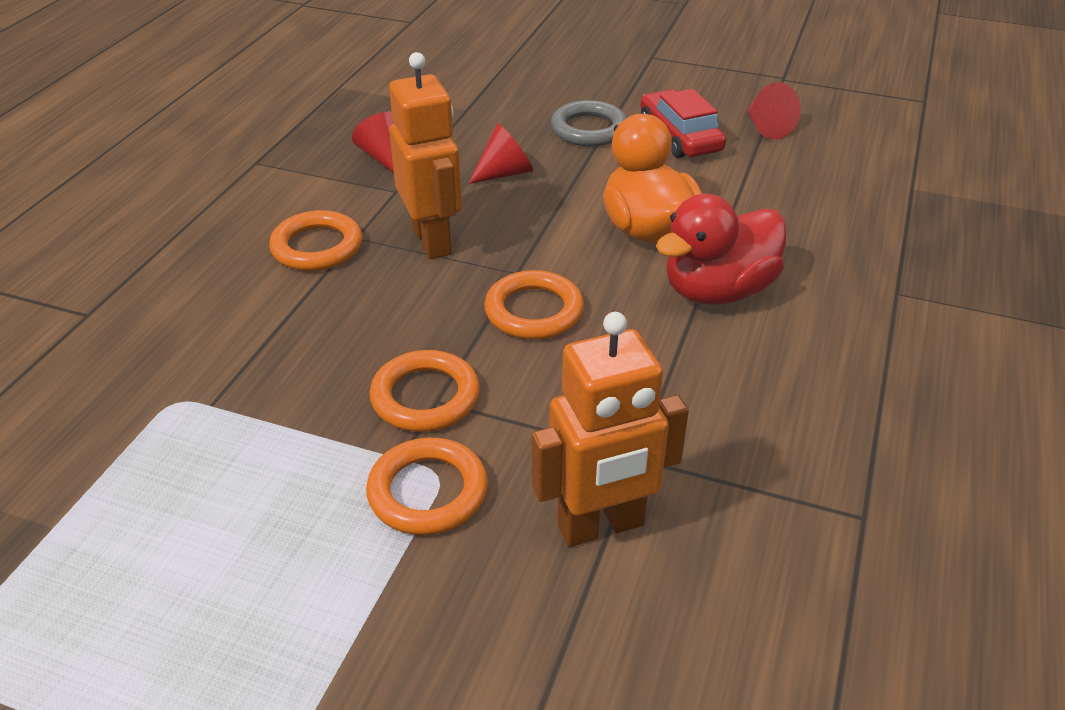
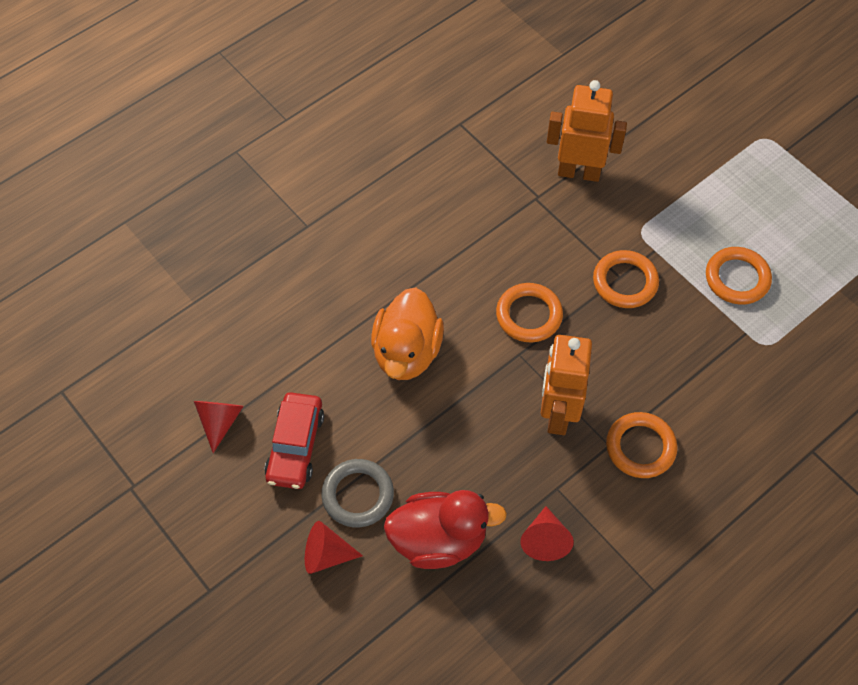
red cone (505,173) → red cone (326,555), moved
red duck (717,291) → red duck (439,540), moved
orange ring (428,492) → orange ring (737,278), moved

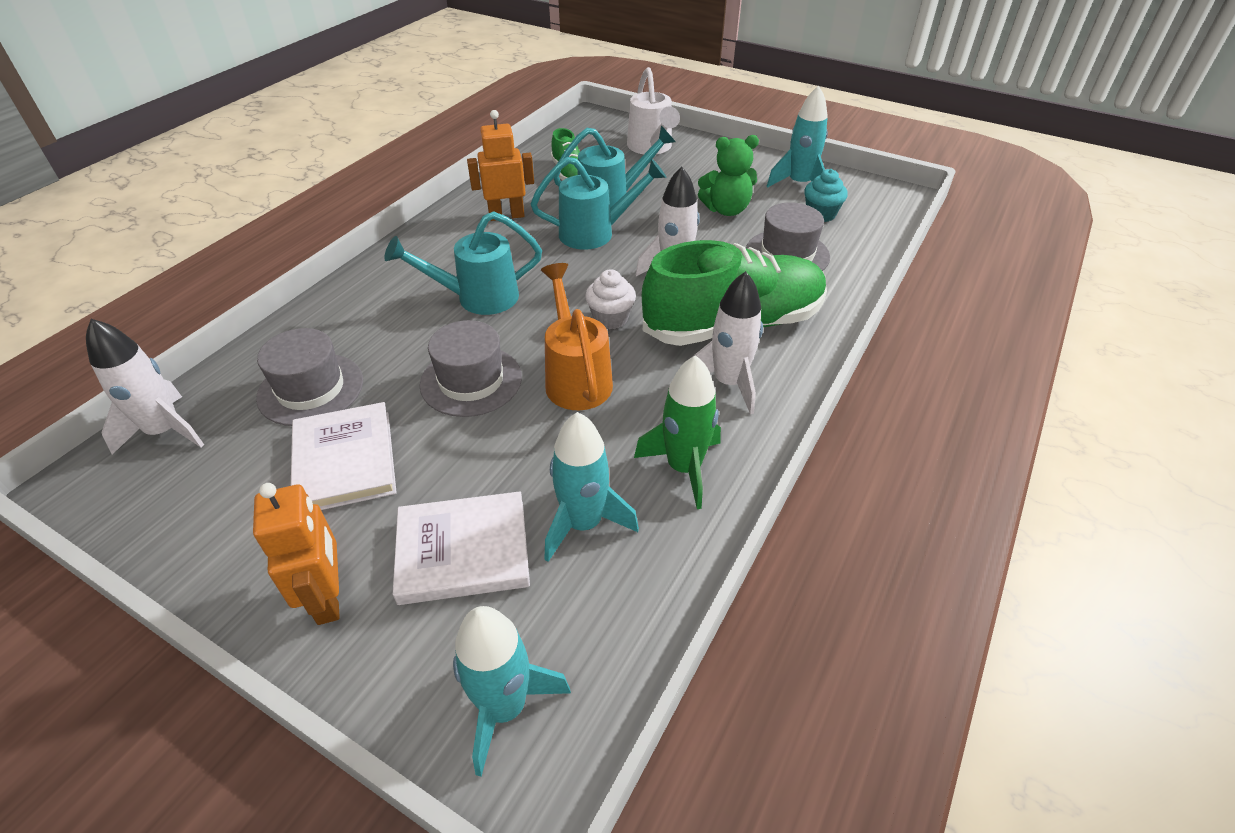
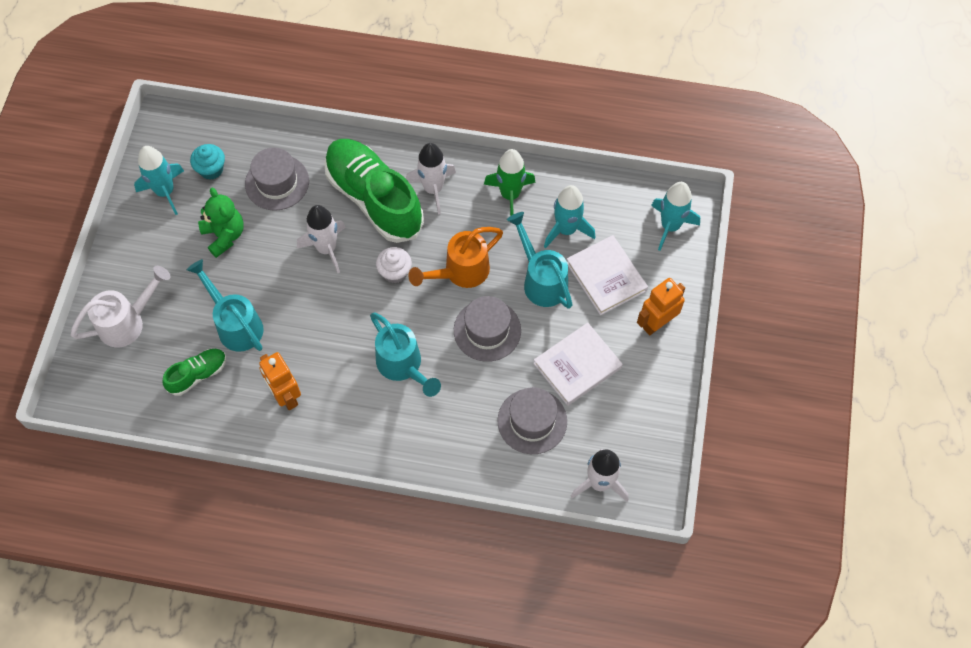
turquoise watering can (595,233) → turquoise watering can (541,280), moved

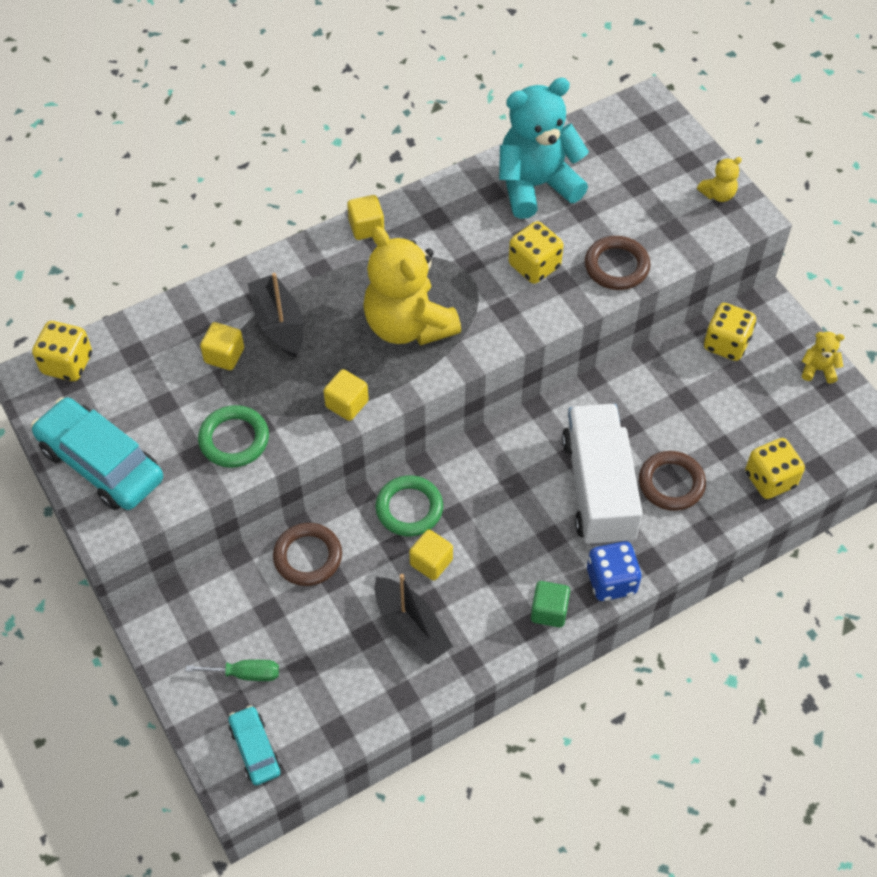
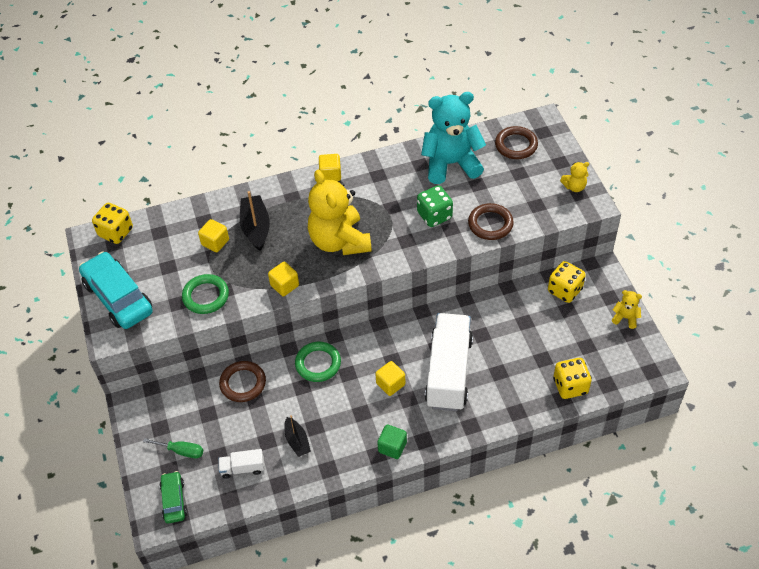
turquoise car (255,749) → green car (174,500)
- → white truck (242,468)
black boat (411,627) → black boat (297,441), x0.64
yellow cube (431,562) → yellow cube (390,384), moved
yellow dice (534,266) → green dice (434,215)
brown ring (671,483) → brown ring (516,145), moved
blue dice (611,581) → -

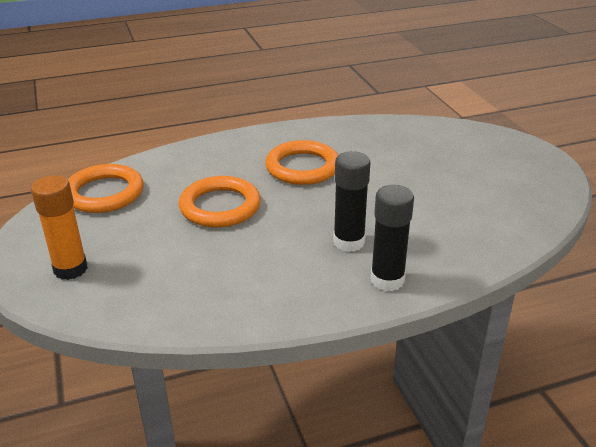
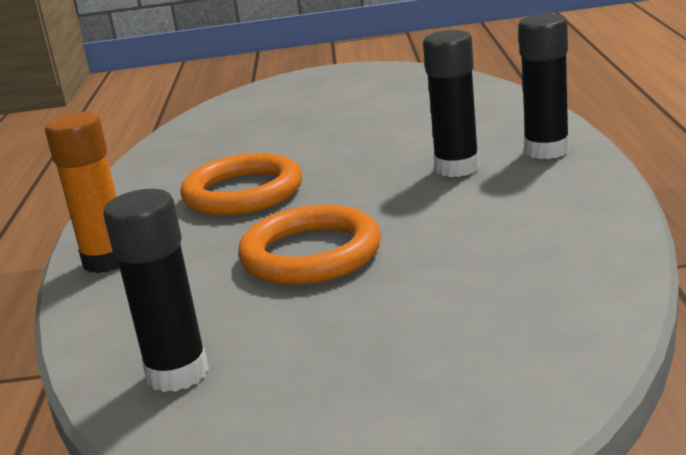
orange glue stick (70,269) → orange glue stick (107,261), moved
orange ring (104,193) → black glue stick (177,373)

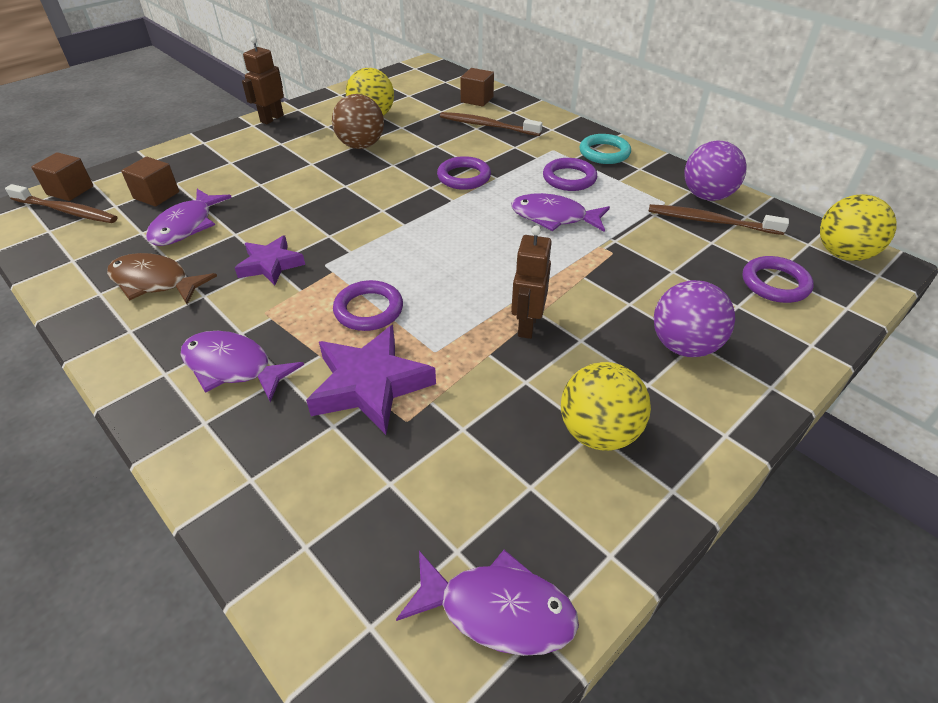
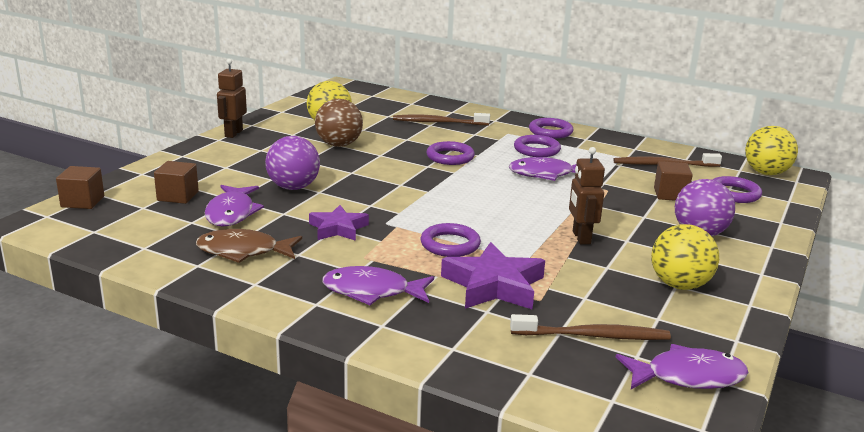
purple ball (707,196) → purple ball (293,187), moved
brown toothbrush (67,211) → brown toothbrush (594,336), moved
turquoise ring (604,153) → purple ring (550,132)
brown cube (477,99) → brown cube (670,194), moved

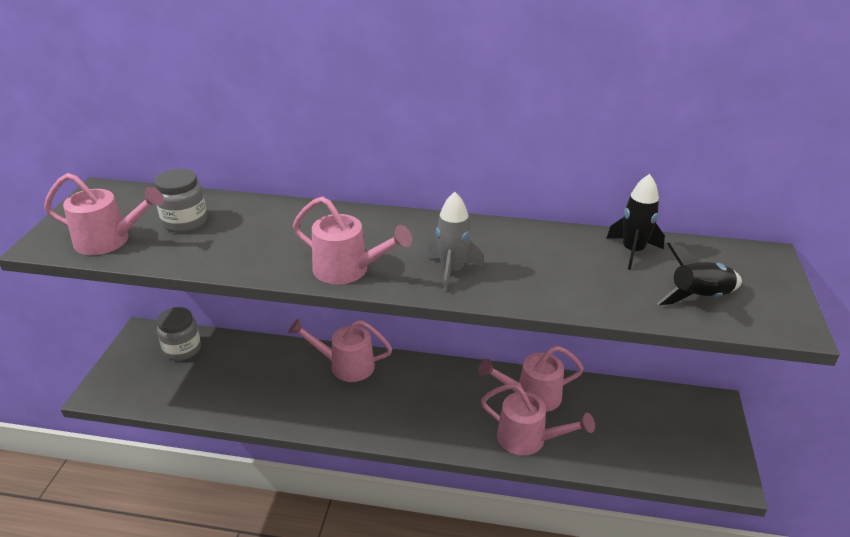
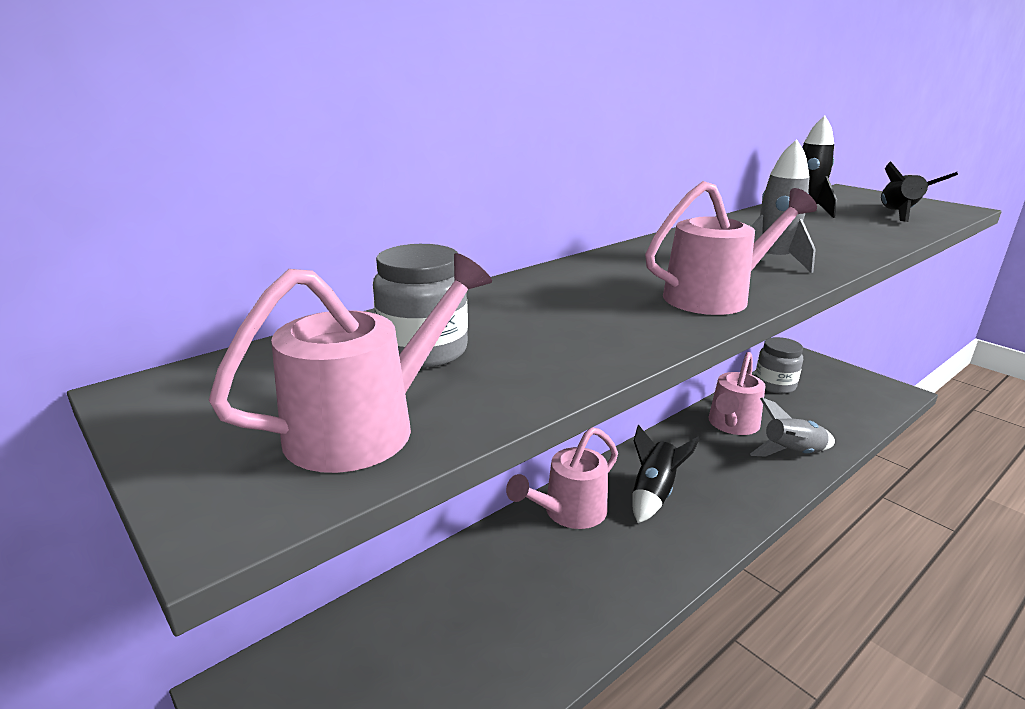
- → black rocket (653,493)
pink watering can (529,439) → grey rocket (792,453)
grey jar (182,349) → grey jar (774,385), moved

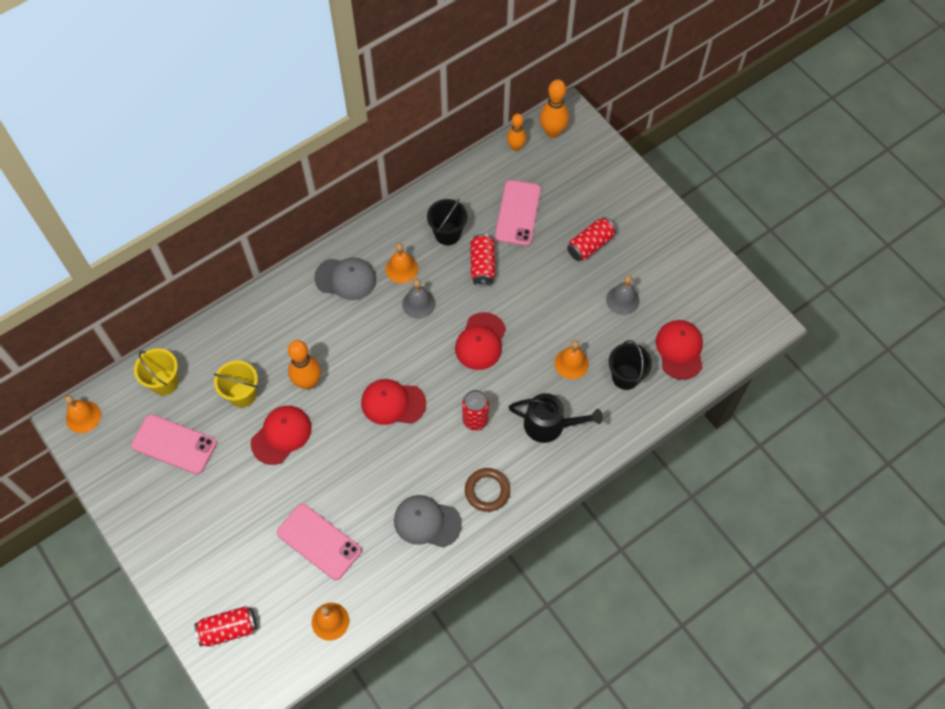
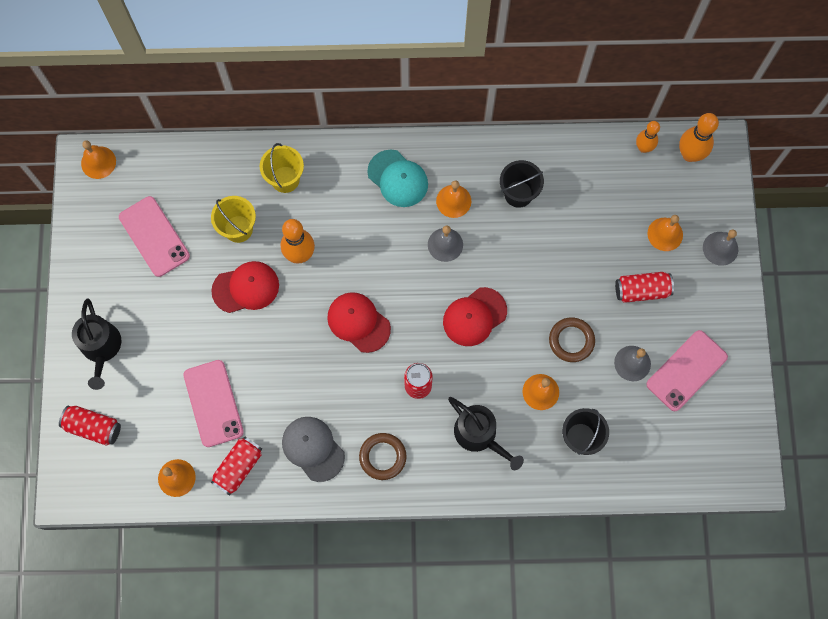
- → black watering can (101,348)
red can (482,266) → red can (238,467), moved
yellow bucket (164,382) → yellow bucket (285,179), moved
grey cap (346,279) → turquoise cap (398,178)
- → brown ring (571,340)
pink phone (517,213) → pink phone (686,370), moved
- → orange bell (665,234)
- → grey bell (720,248)
red cap (680,350) → -

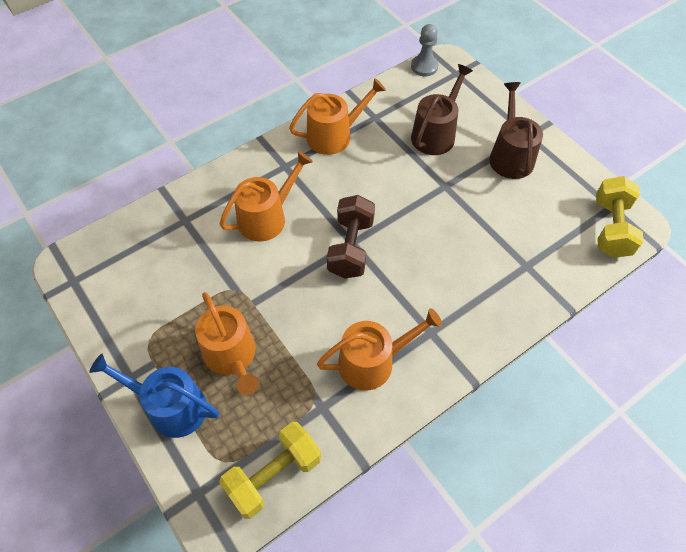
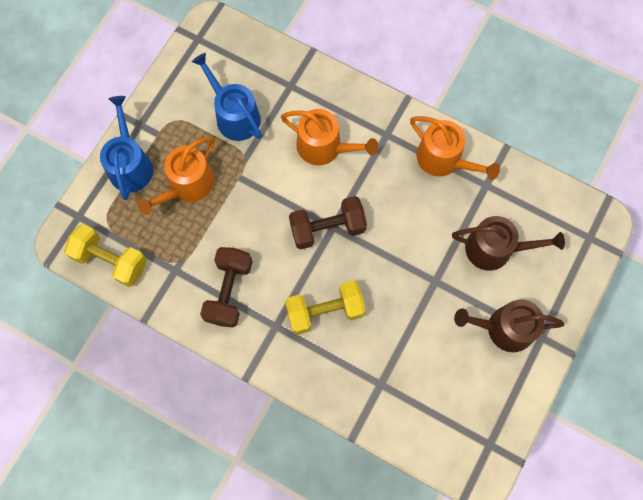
- → blue watering can (234,115)
orange watering can (372,362) → brown dumbbell (229,291)
yellow dumbbell (611,228) → yellow dumbbell (325,311), moved
brown watering can (510,156) → brown watering can (504,328), 150 degrees counterclockwise
grey pawn (424,67) → -

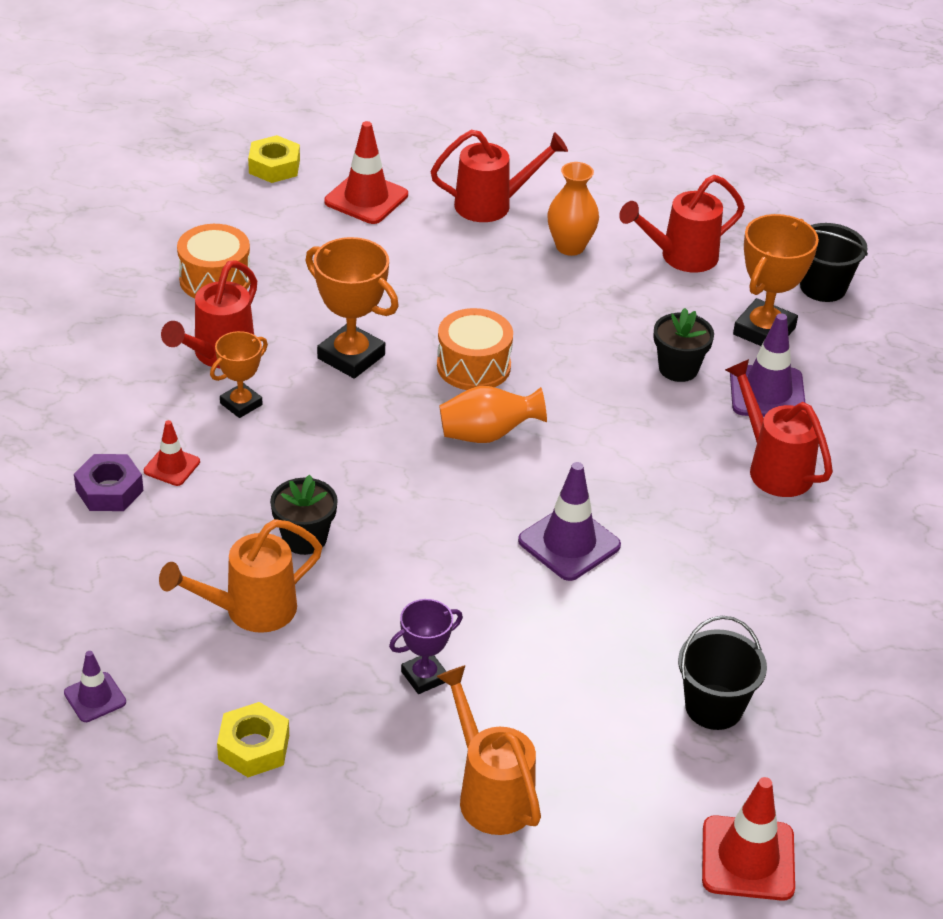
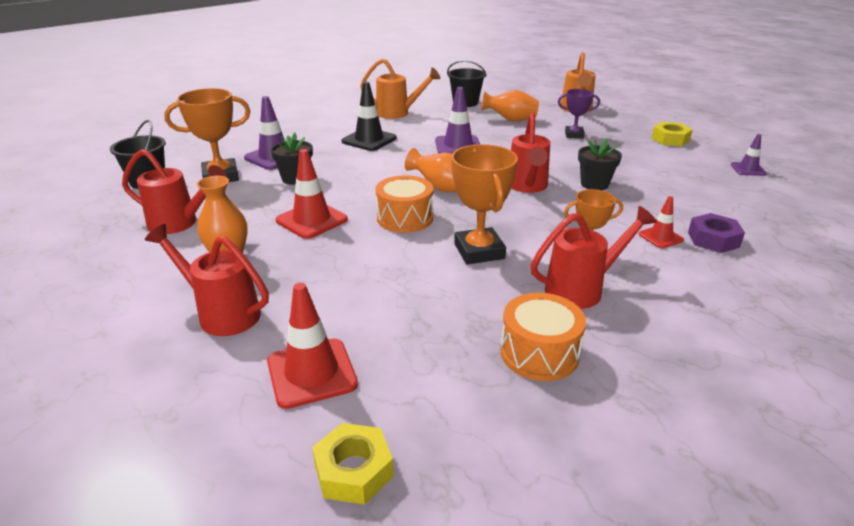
red traffic cone (748,858) → red traffic cone (311,220), moved
- → black traffic cone (369,140)
orange watering can (250,611) → orange watering can (398,113), moved
- → orange vase (510,120)
red watering can (774,467) → red watering can (527,186), moved

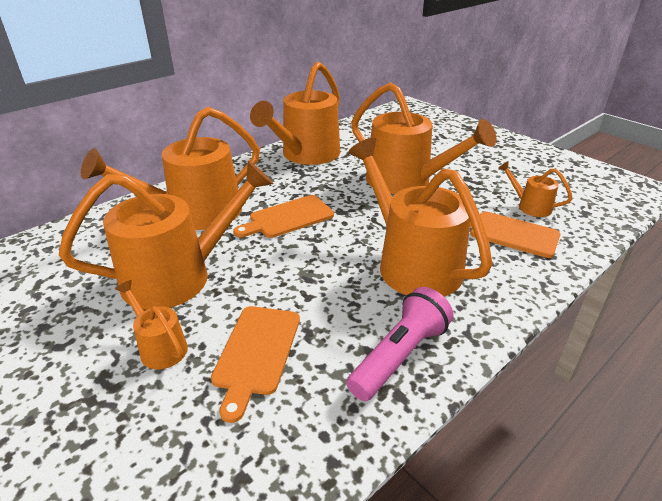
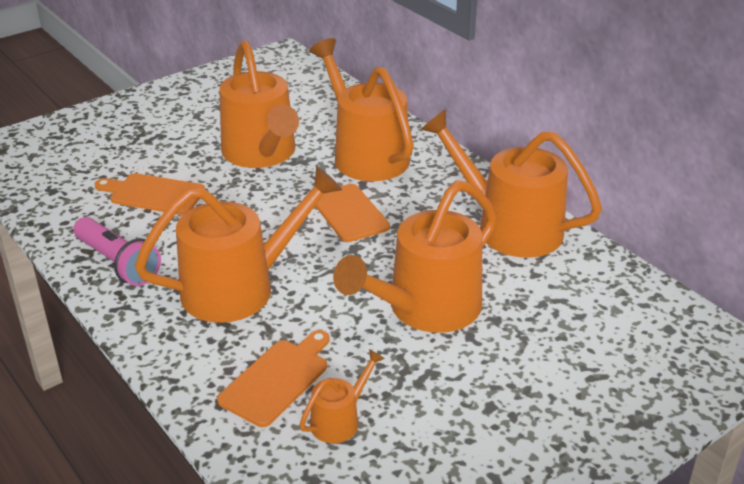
orange watering can (160,347) → -

